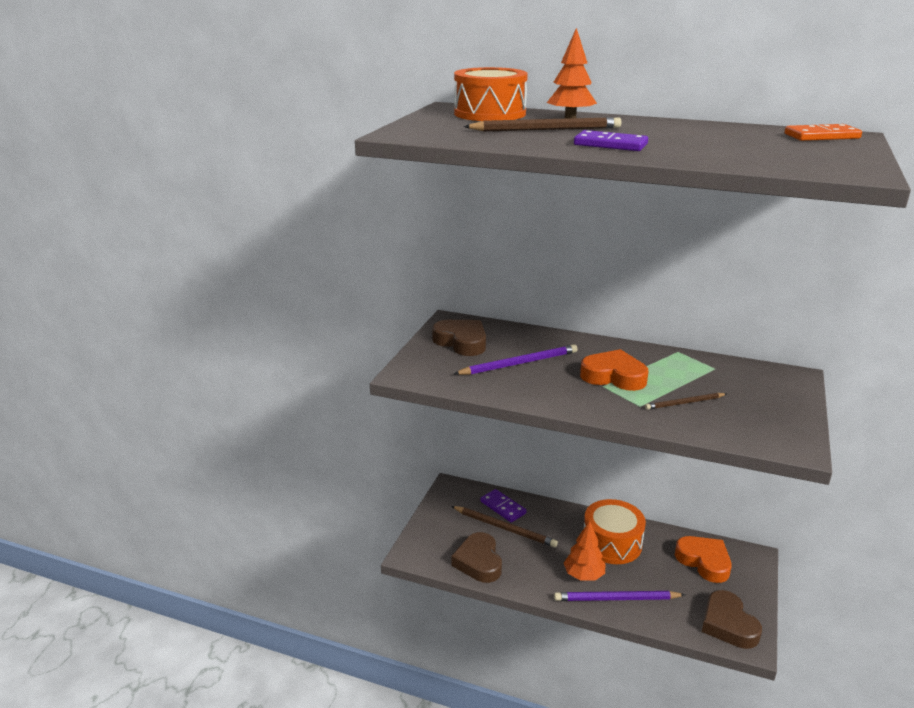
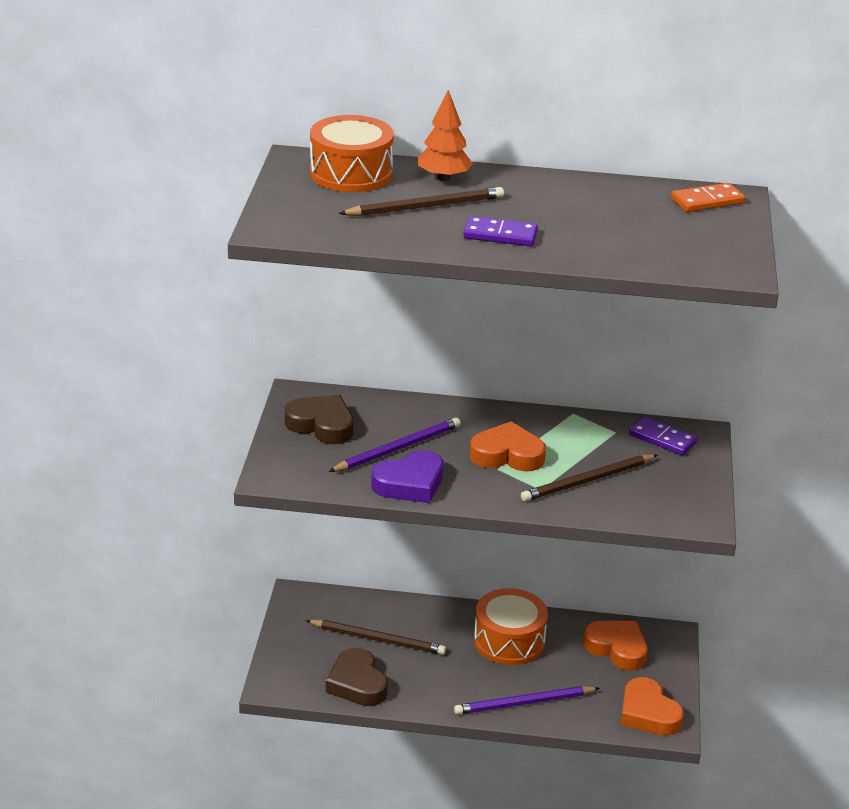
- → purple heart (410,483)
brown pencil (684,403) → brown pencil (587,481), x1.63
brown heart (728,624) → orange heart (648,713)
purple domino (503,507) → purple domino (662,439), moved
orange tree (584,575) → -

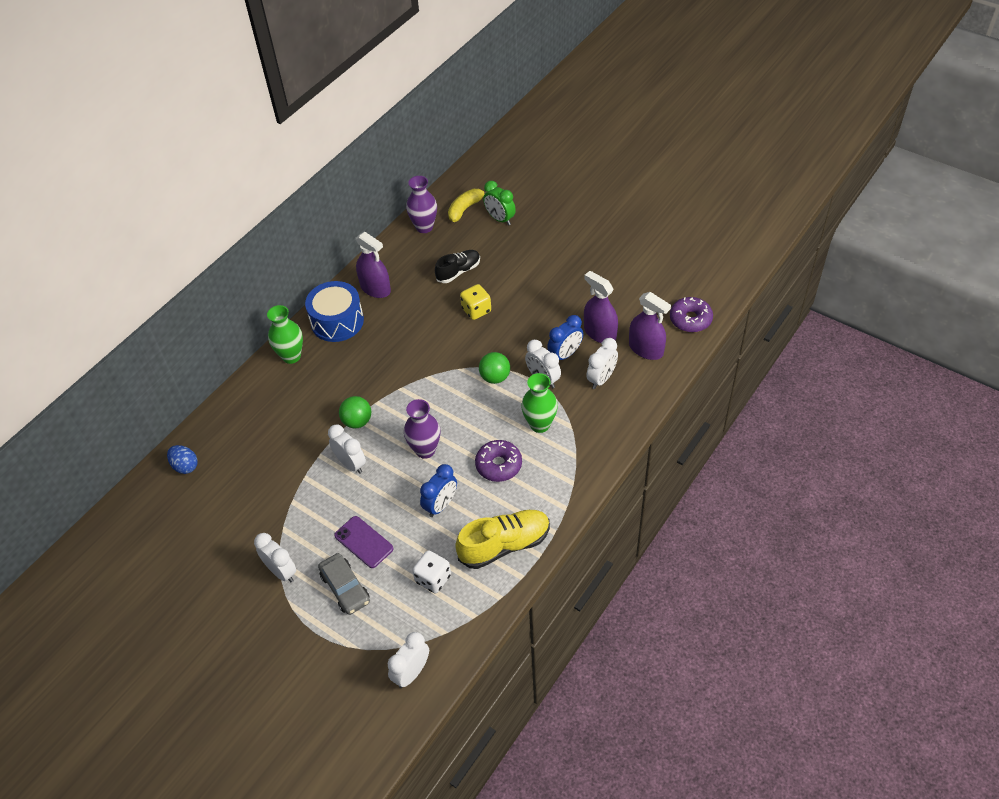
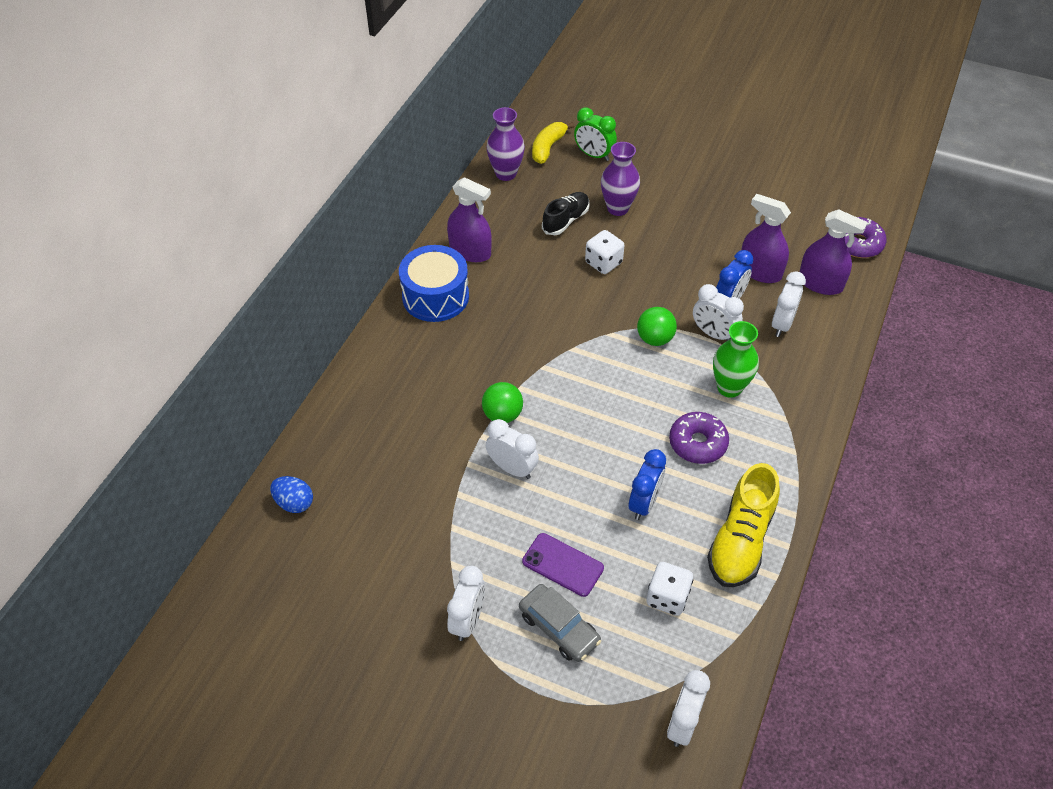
white clock (281,571) → white clock (468,620), 75 degrees clockwise
yellow dice (476,310) → white dice (603,263)
purple vase (425,450) → purple vase (617,208), moved
yellow shoe (504,545) → yellow shoe (740,540), 150 degrees clockwise
green vase (291,356) → -

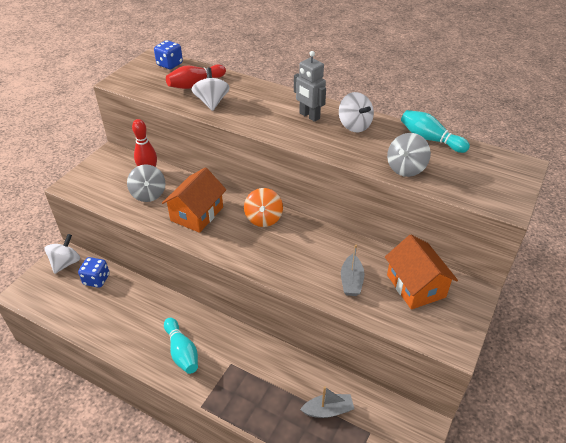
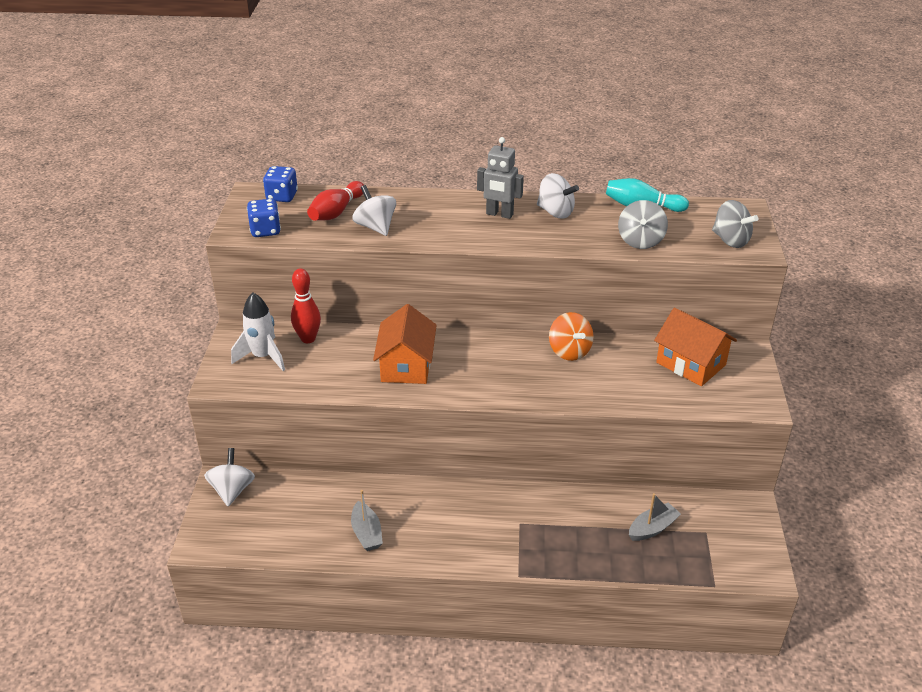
- → white rocket (263,357)
blue dice (96,279) → blue dice (265,230), moved
grey boat (351,281) → grey boat (367,533), moved
orange spinning top (263,218) → orange spinning top (569,351), moved
grey spinning top (148,194) → grey spinning top (730,240), moved
turquoise bowling pin (182,352) → -

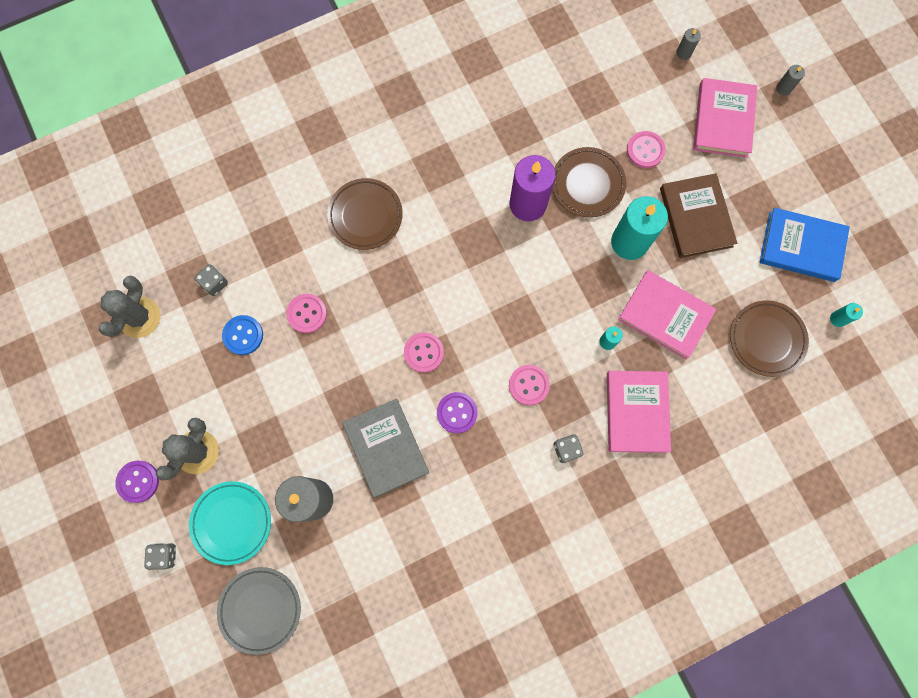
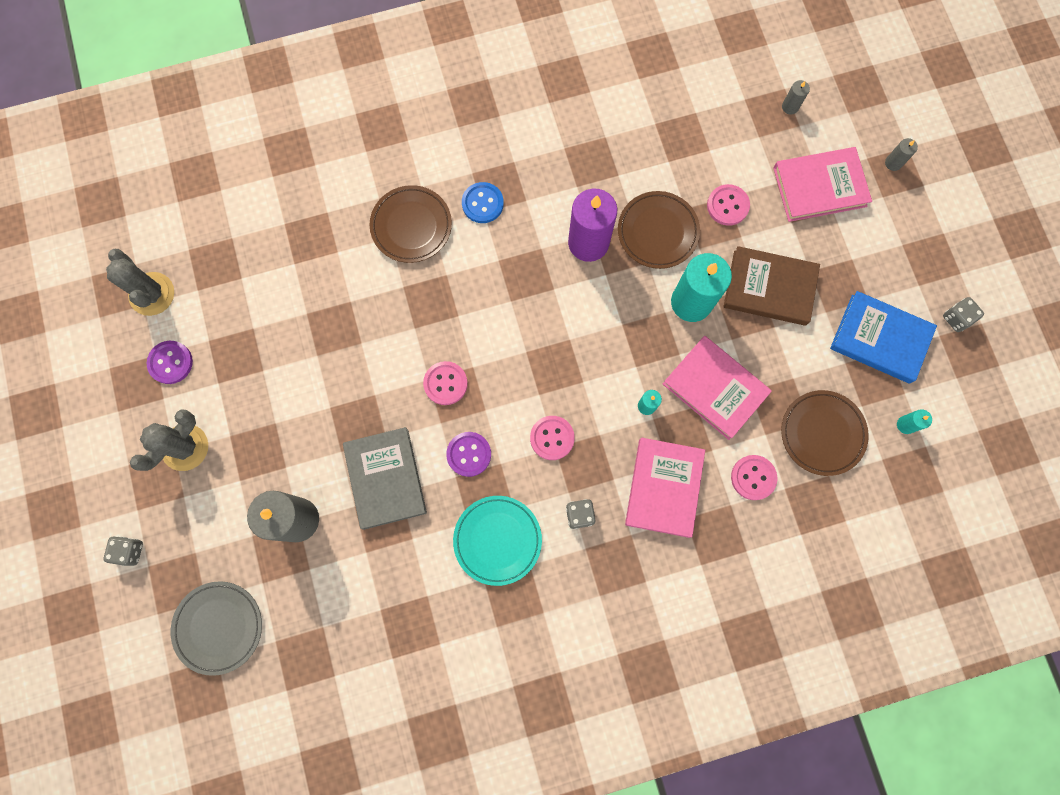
grey cactus (139,317) → grey cactus (152,294), 60 degrees counterclockwise
purple button (138,481) → purple button (170,362), moved
turquoise plate (232,522) → turquoise plate (497,540), moved
blue button (243,335) → blue button (482,203), moved
brown book (696,217) → brown book (769,288), 75 degrees counterclockwise
pink button (307,314) → pink button (753,477), moved
pink book (723,120) → pink book (819,187), 60 degrees clockwise
grey dice (214,283) → grey dice (956,318), moved

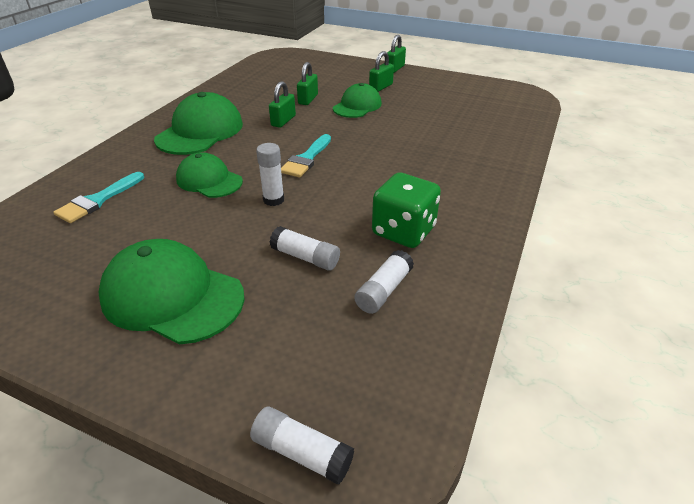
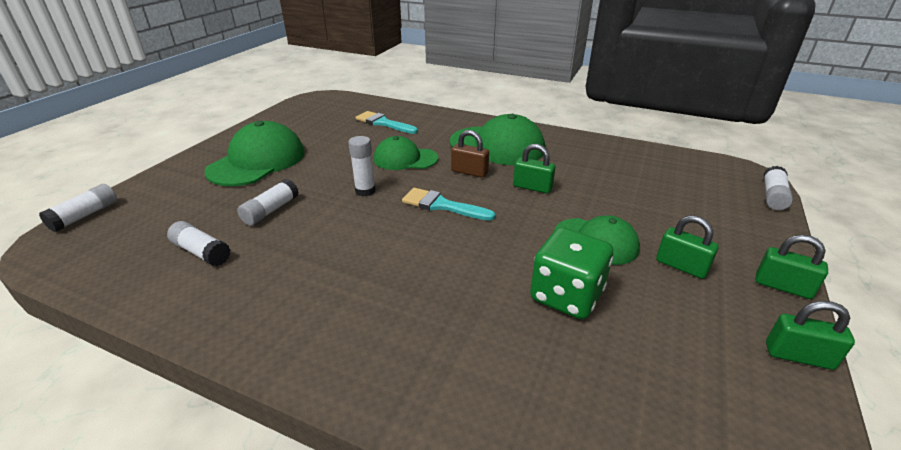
green cap (209,180) → green cap (405,159), 120 degrees counterclockwise
- → brown padlock (469,172)
green dice (403,231) → green dice (566,296), moved
- → white glue stick (773,196)
green padlock (308,99) → green padlock (798,356), moved

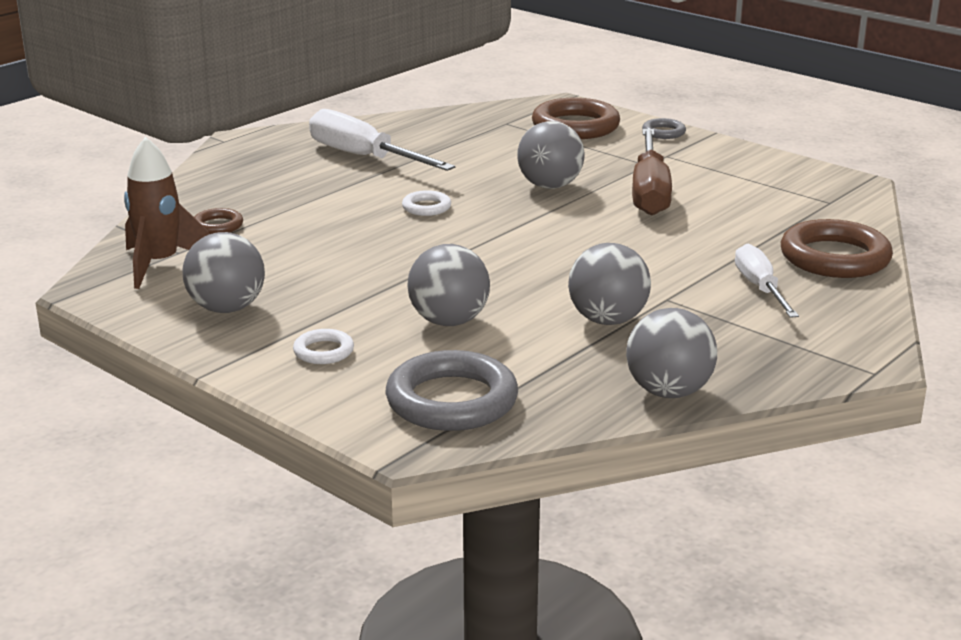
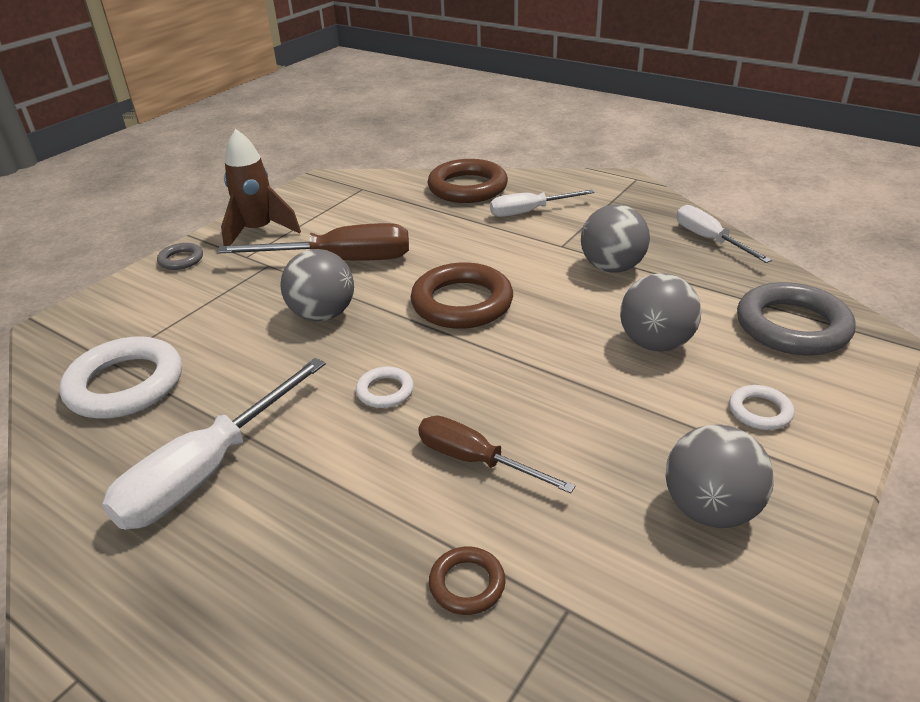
- → white ring (125,384)
brown rocket (160,265) → brown rocket (259,232), moved
brown ring (575,126) → brown ring (462,303), moved
- → brown screwdriver (475,460)
grey ball (668,392) → white screwdriver (709,240)

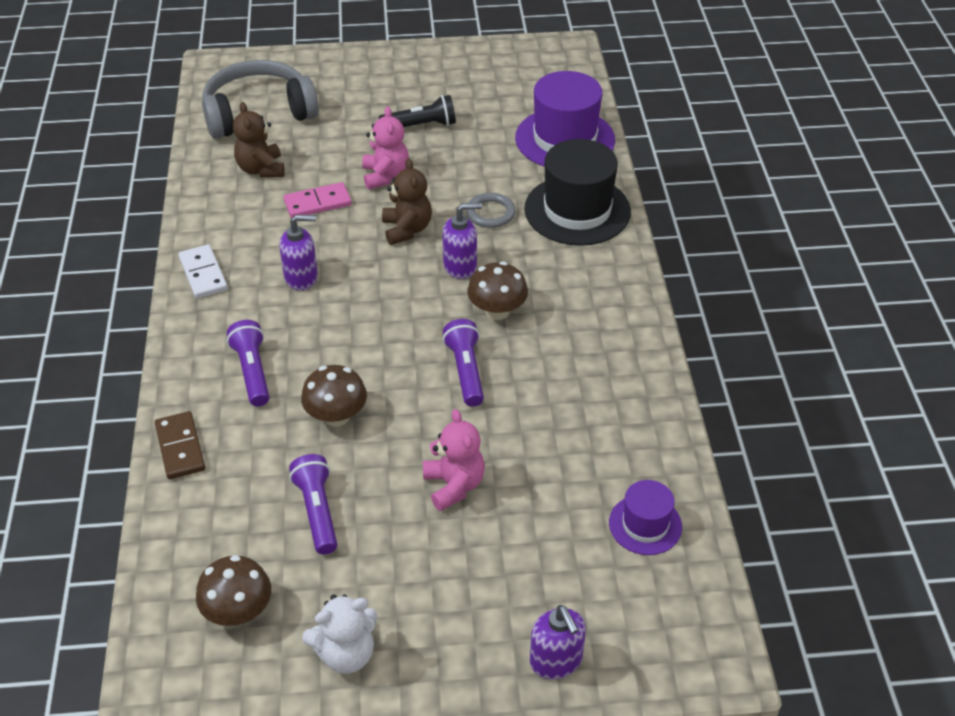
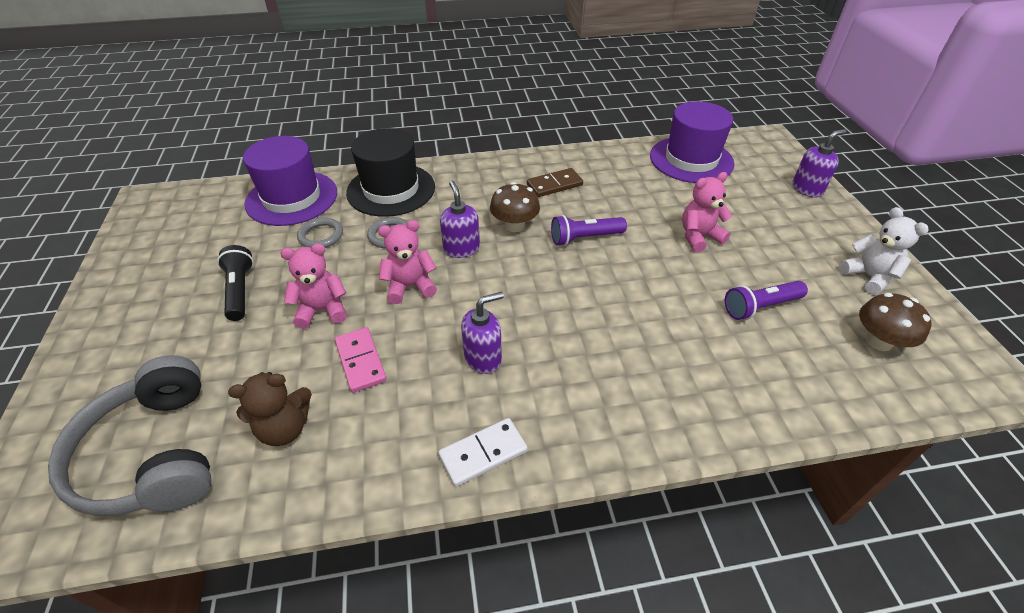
- → grey ring (321,236)
brown teddy bear (407,229) → pink teddy bear (410,286)
purple soap dispenser (301,277) → purple soap dispenser (483,358), 75 degrees clockwise
brown domino (180,447) → brown domino (554,185), moved
purple hat (645,525) → purple hat (691,159), x1.84
purple flashlight (252,372) → -
brown mushroom (336,416) → -

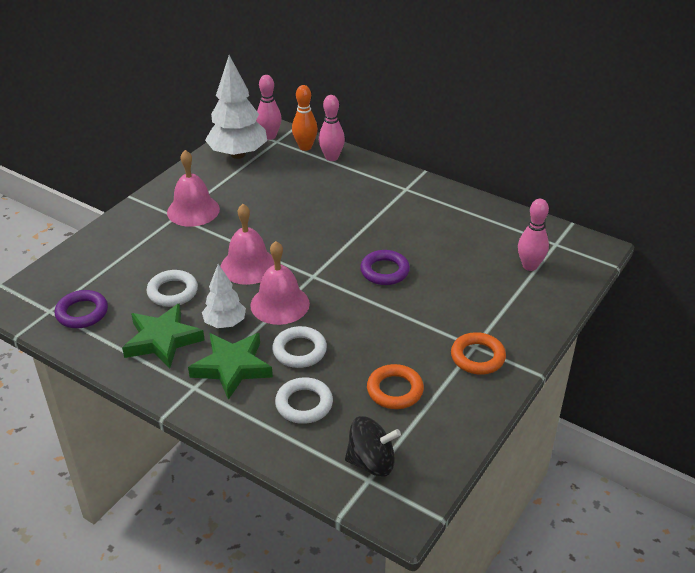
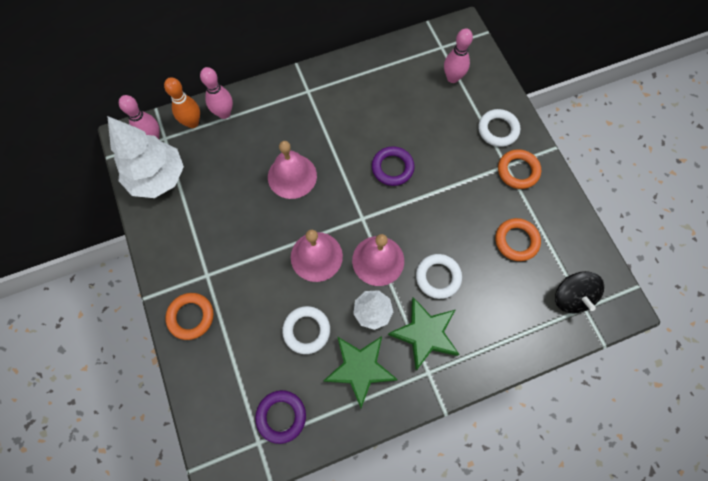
- → orange ring (191,317)
pink bell (193,210) → pink bell (292,176), moved
white ring (304,404) → white ring (498,130), moved
black spinning top (371,462) → black spinning top (571,297), 135 degrees clockwise

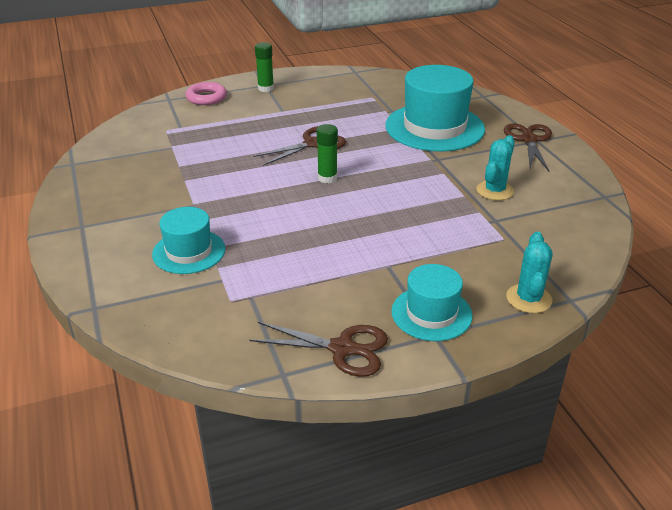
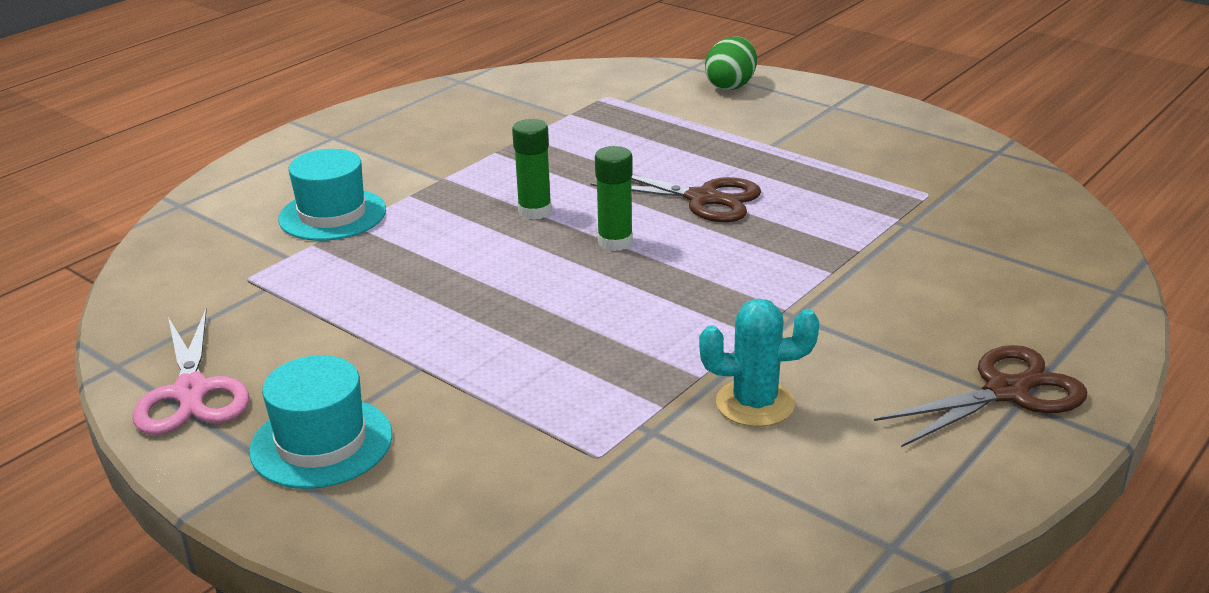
brown scissors (342,348) → pink scissors (192,392)
green glue stick (265,88) → green glue stick (535,211), moved
pink ring (206,98) → green egg (731,86)
turquoise hat (434,127) → -
turquoise cactus (528,299) → -

